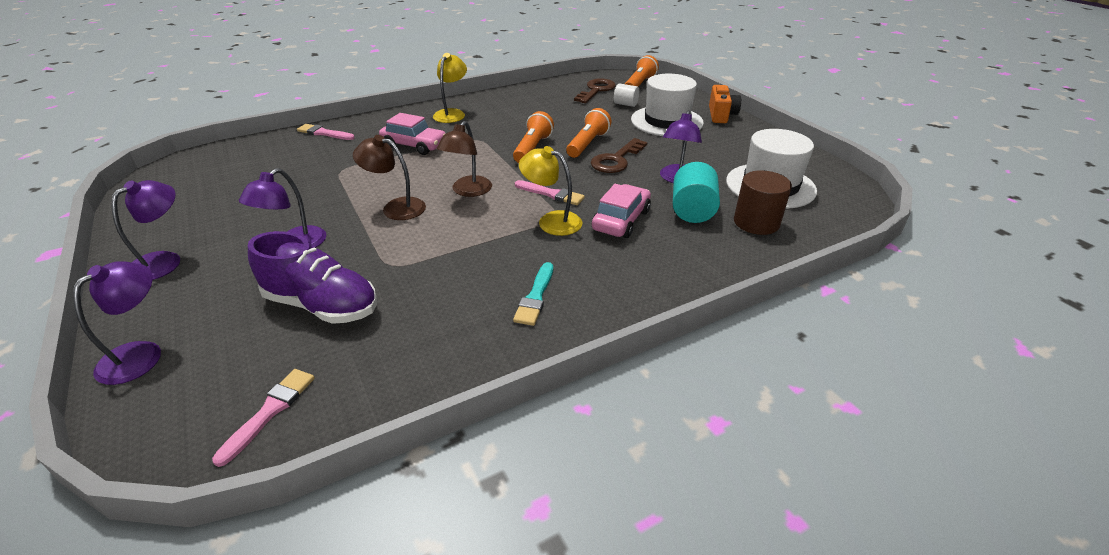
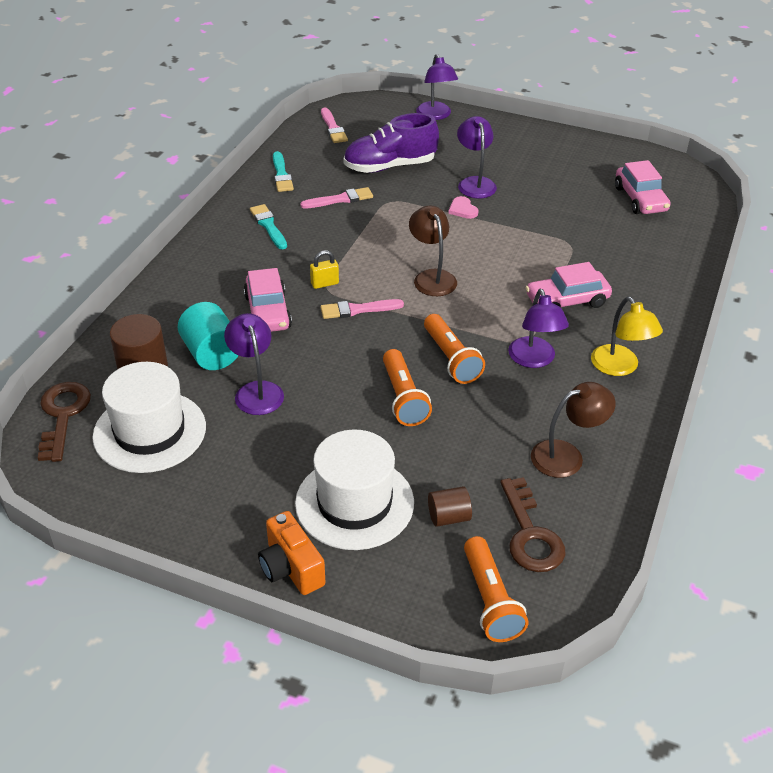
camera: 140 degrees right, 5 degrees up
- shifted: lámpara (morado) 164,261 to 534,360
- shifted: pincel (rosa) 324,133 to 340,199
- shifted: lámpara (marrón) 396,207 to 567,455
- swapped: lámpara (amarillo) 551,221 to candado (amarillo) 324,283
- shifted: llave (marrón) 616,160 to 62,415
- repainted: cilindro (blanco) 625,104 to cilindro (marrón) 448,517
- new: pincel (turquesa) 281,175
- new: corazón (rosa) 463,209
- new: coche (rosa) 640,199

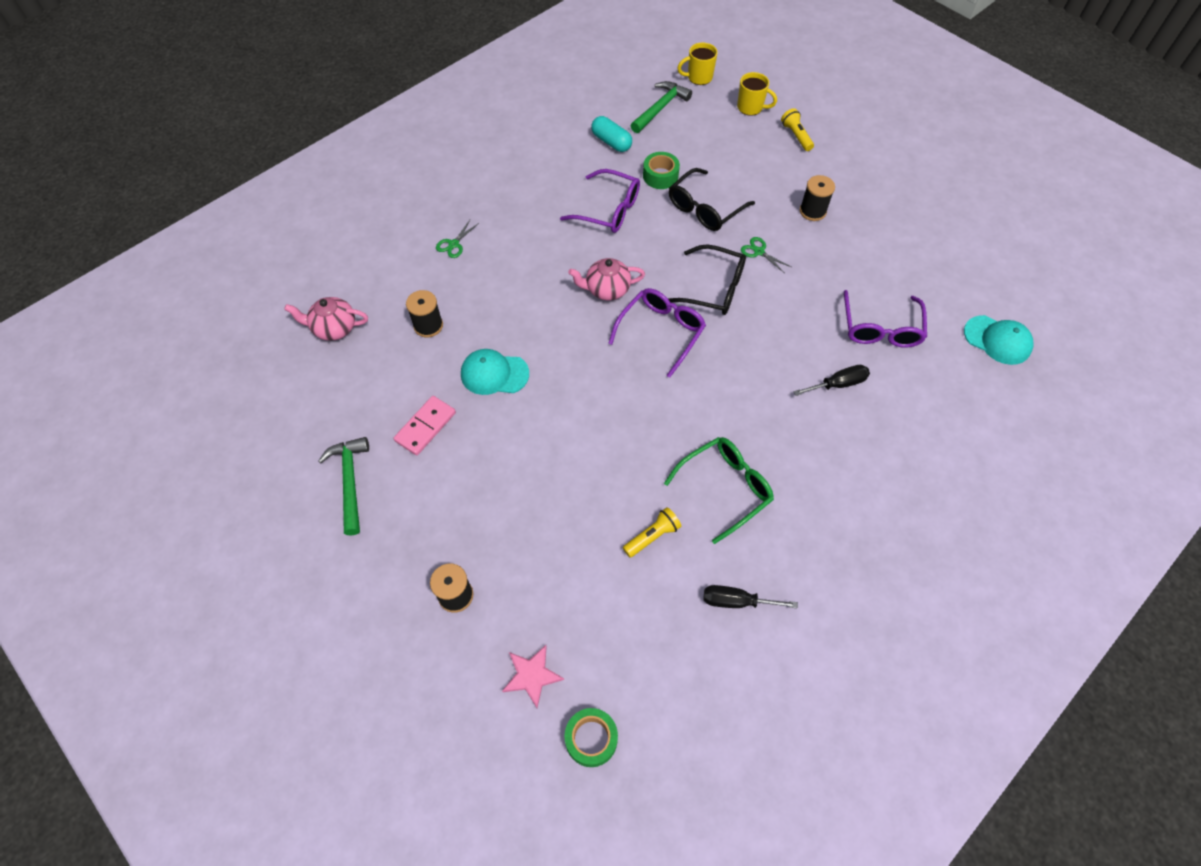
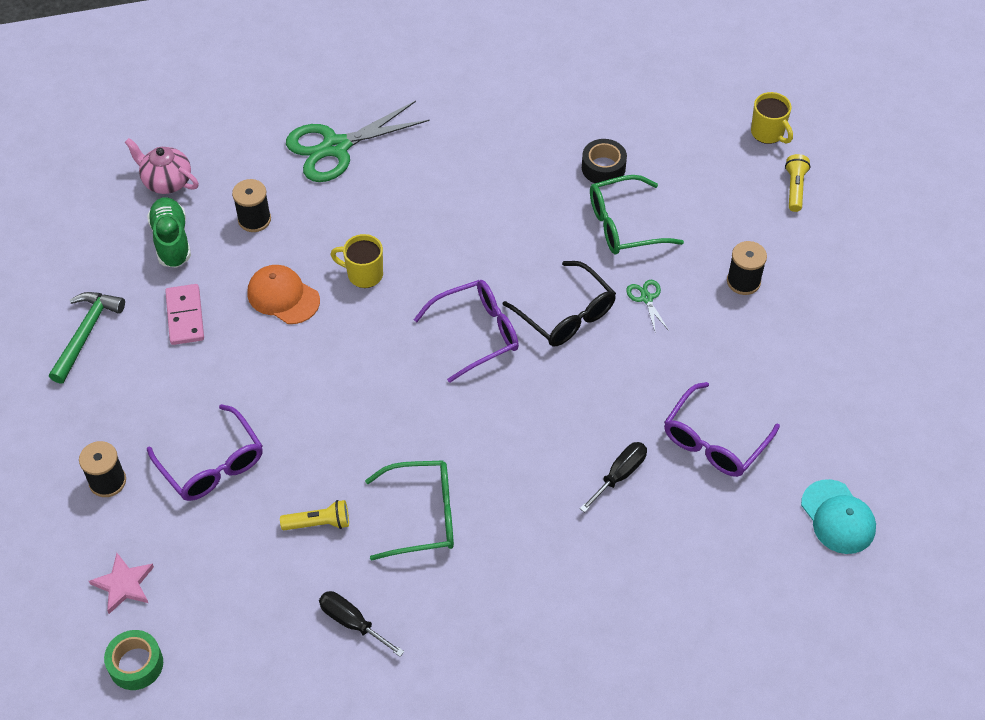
camera: 30 degrees right, 5 degrees down
- rotated: ficha de dominó (rosa) 425,427 = 185,316 75 degrees counterclockwise
- scaled: tijeras (verde) 454,244 = 335,147 x2.35
- repainted: gorra (turquesa) 494,374 to gorra (naranja) 283,296
- shifted: gafas (morado) 609,210 to 212,464
- gone: tetera (rosa) 607,289
- gone: cápsula (turquesa) 611,142
- gone: martillo (verde) 660,108
- repainted: cinta adhesiva (verde) 660,176 to cinta adhesiva (negro) 603,168
- repainted: gafas (negro) 705,208 to gafas (verde) 624,225
- shifted: taza (amarillo) 698,77 to 364,274
- rotated: destornillador (negro) 838,384 = 620,475 60 degrees counterclockwise
- new: zapato (verde) 171,241

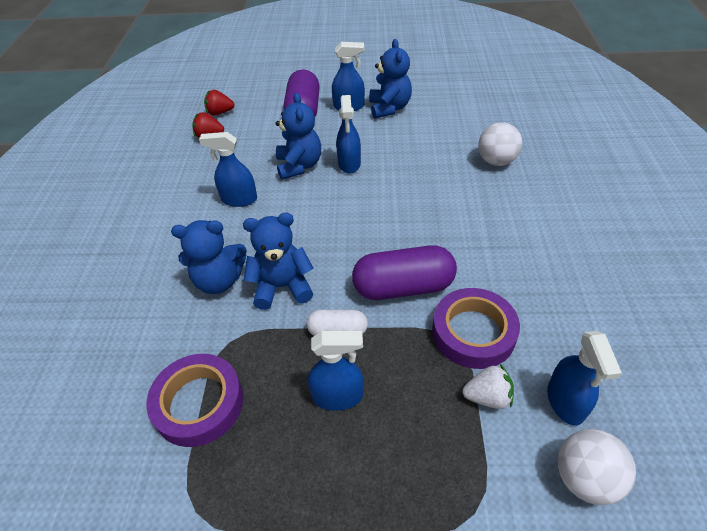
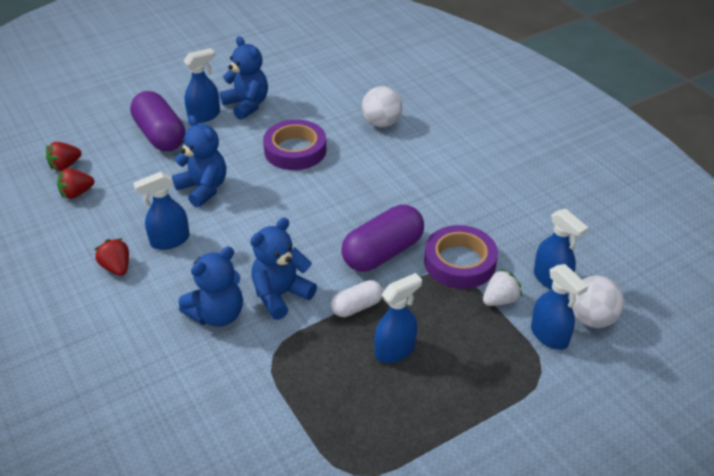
camera: 35 degrees left, 5 degrees down
- shifted: cinta adhesiva (morado) 199,403 to 295,150
- shifted: pulverizador (azul) 349,164 to 549,336
- new: fresa (rojo) 116,267

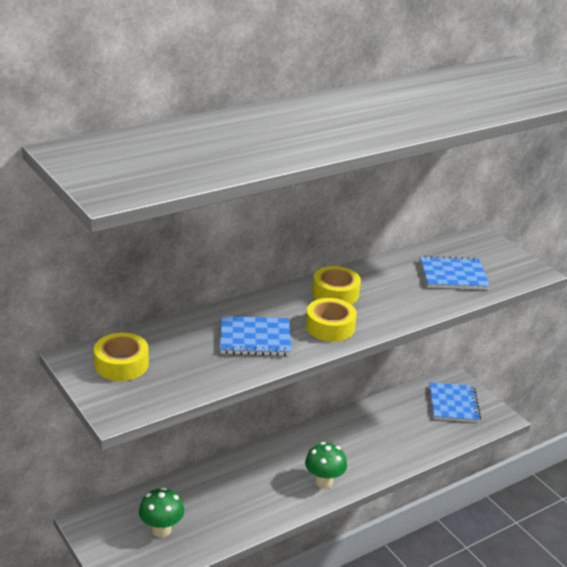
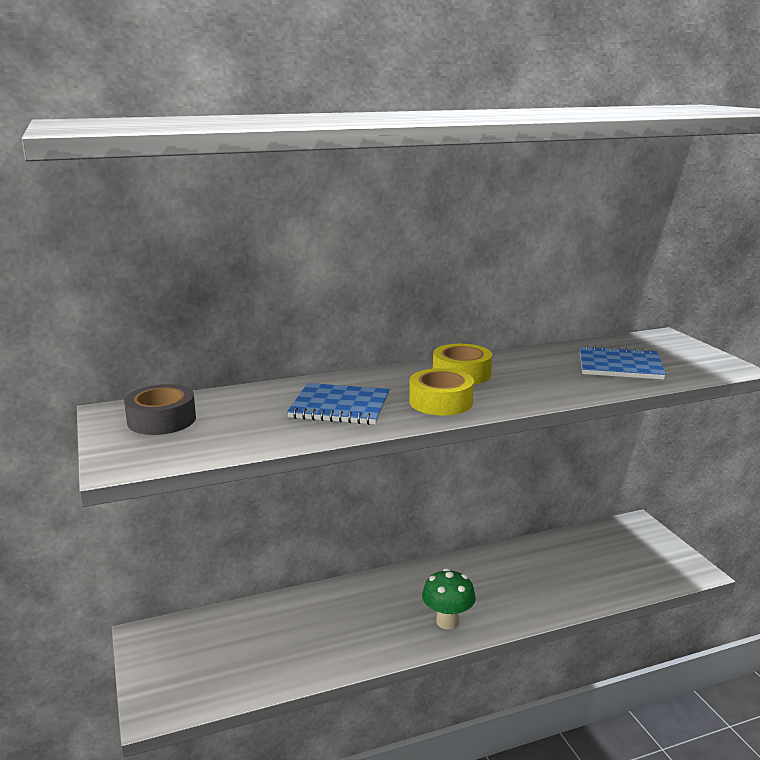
camera: 15 degrees right, 10 degrees down
- repainted: cinta adhesiva (amarillo) 121,364 to cinta adhesiva (gris) 161,420
- gone: seta (verde) 161,530
- gone: cuaderno (azul) 453,404

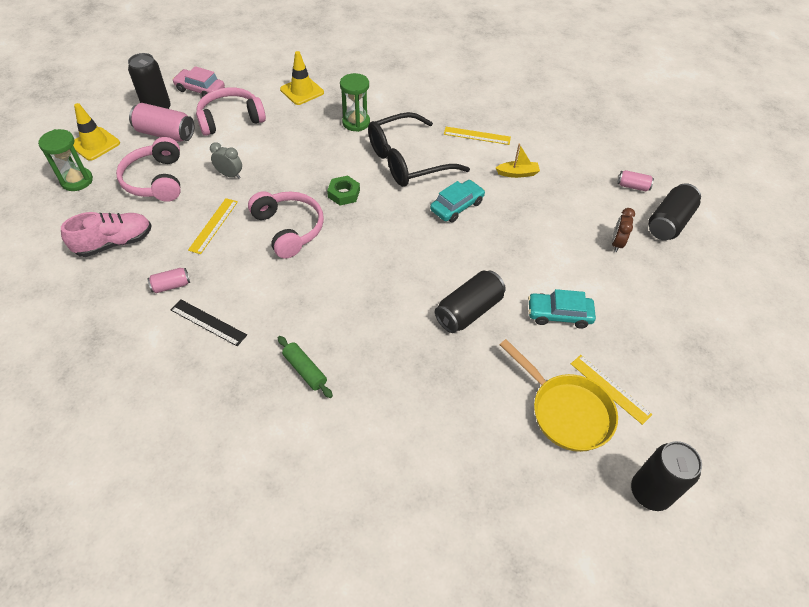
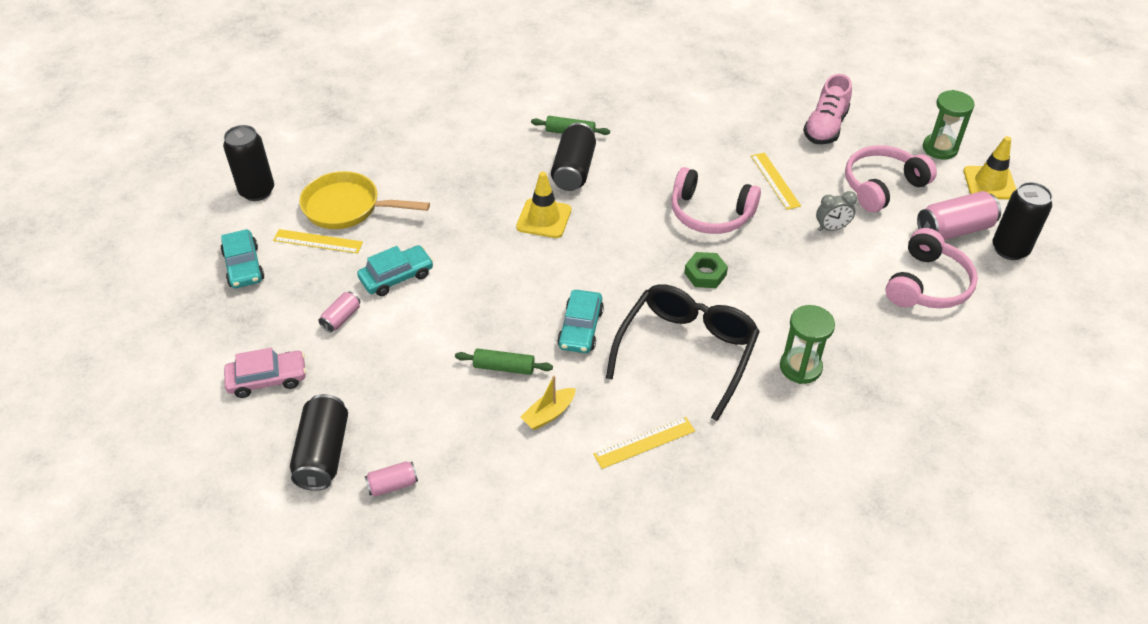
camera: 145 degrees right, 5 degrees down
- rotated: auriculares (rosa) 156,180 = 882,186 75 degrees counterclockwise
- shifted: lata (rosa) 171,285 to 341,318
- gone: regla (negro) 208,322
- shifted: coche (rosa) 200,89 to 267,379
- shifted: cono de tráfico (amarillo) 302,91 to 544,218
- shifted: lata (negro) 469,311 to 573,170
- gone: despertador (marrón) 616,243
- new: coche (turquesa) 244,266
- new: rodillo (verde) 504,367

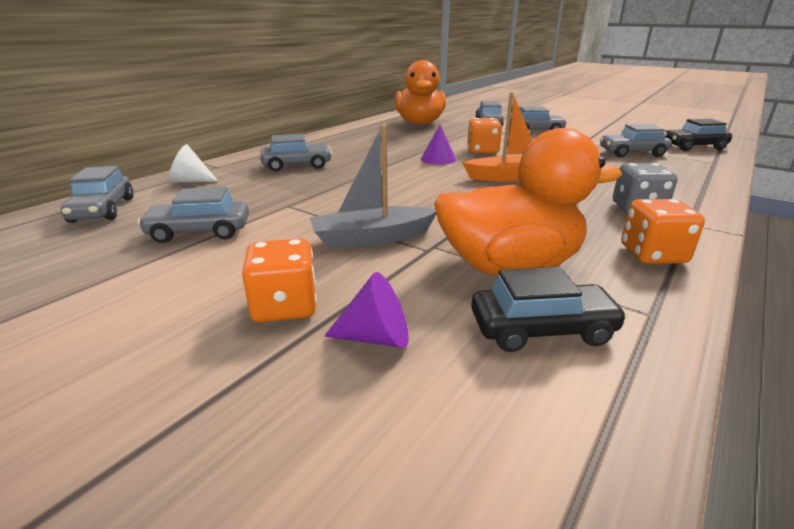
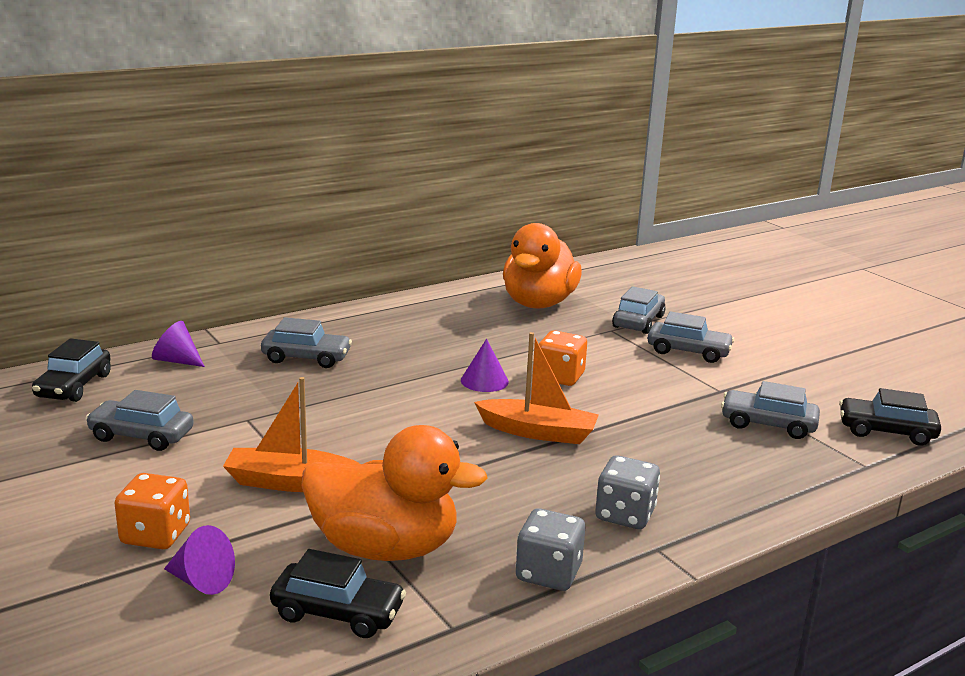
camera: 20 degrees right, 5 degrees down
- repainted: coche (gris) 103,210 to coche (negro) 74,386
- repainted: cono (blanco) 190,181 to cono (morado) 177,360
- repainted: barco (gris) 372,238 to barco (naranja) 290,482
- repainted: dado (naranja) 652,254 to dado (gris) 548,573

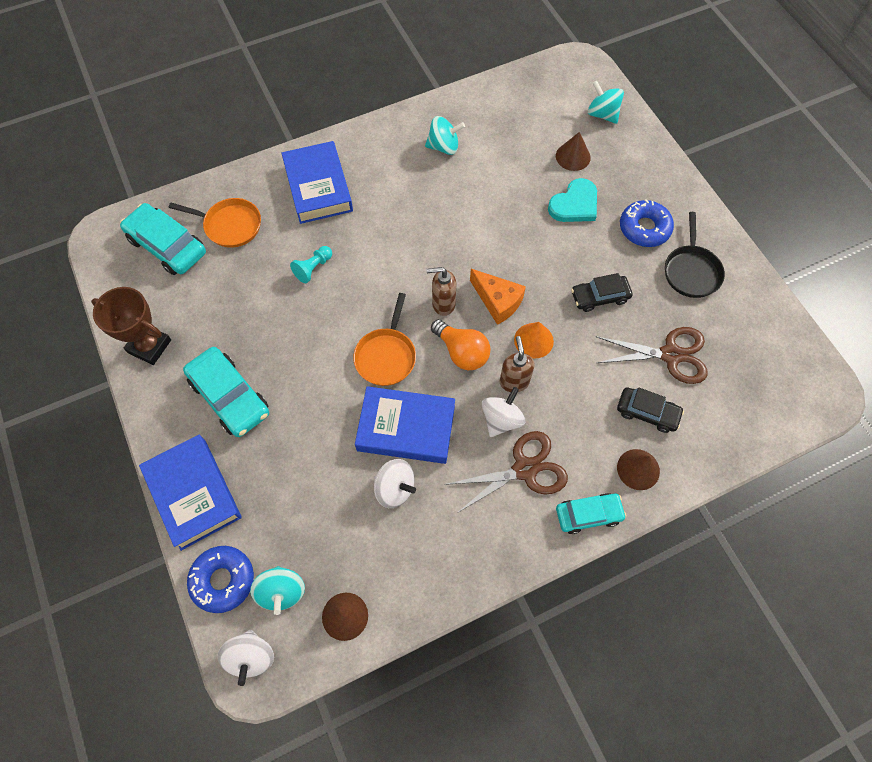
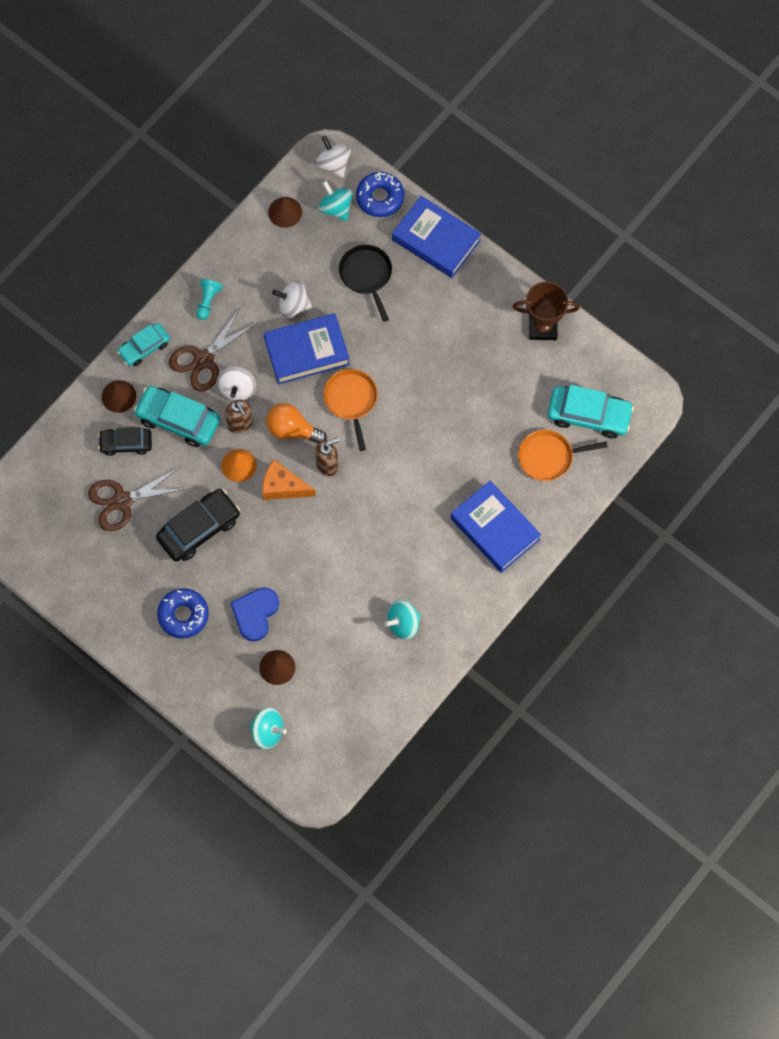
camera: 155 degrees right, 5 degrees up
- shifted: coche (turquesa) 230,397 to 178,420
- shifted: peón (turquesa) 313,268 to 208,301
- repainted: corazón (turquesa) 574,204 to corazón (azul) 255,613
- scaled: coche (negro) 599,297 = 199,529 x1.57
- shifted: sartén (negro) 691,271 to 366,275

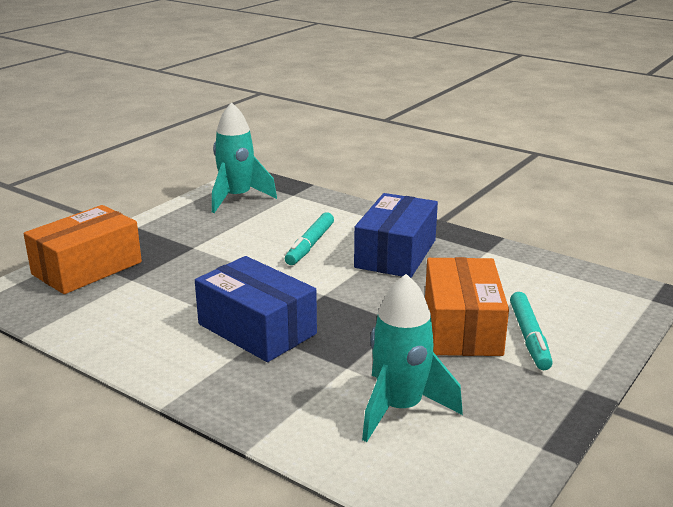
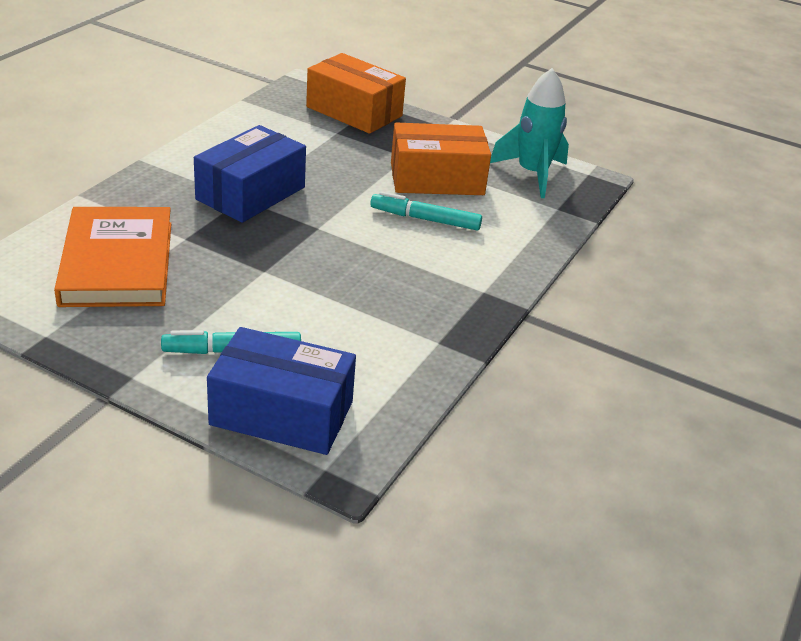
camera: 80 degrees right, 10 degrees up
- shifted: caja (azul) 396,254 to 282,413
- swapped: cohete (turquesa) 400,408 to libro (naranja) 117,263
- shifted: caja (naranja) 462,327 to 437,179

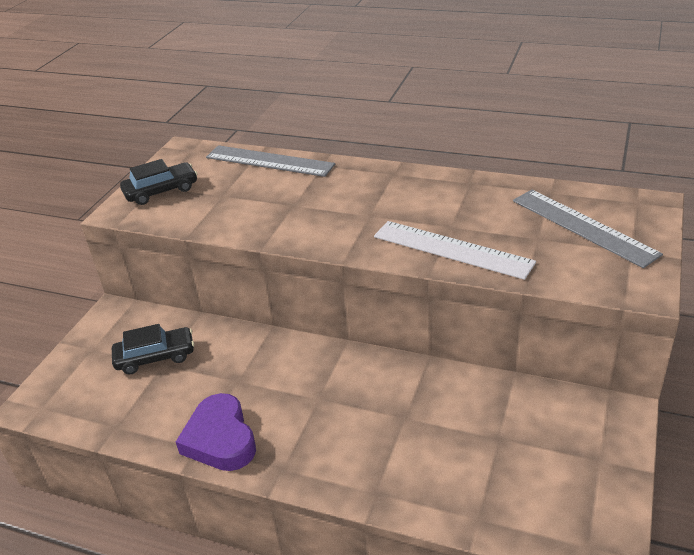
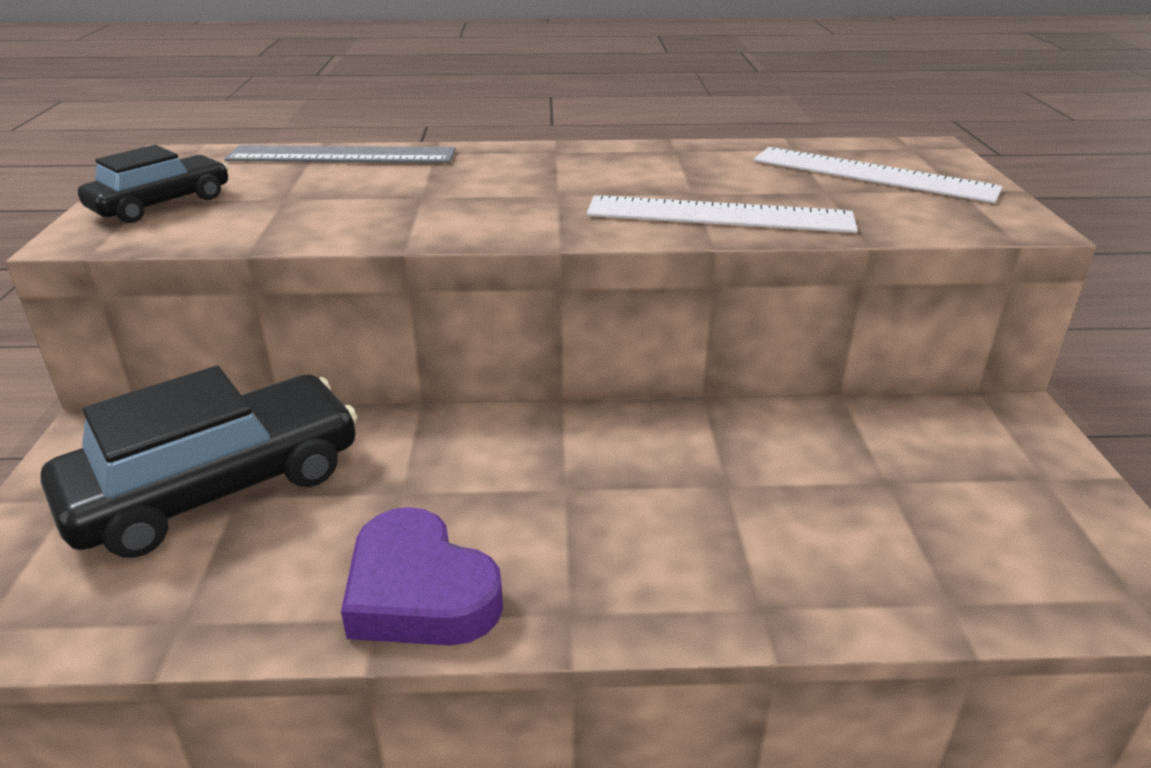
camera: 25 degrees left, 5 degrees down
- scaled: coche (negro) 155,357 = 216,487 x1.78
- repainted: regla (gris) 583,226 to regla (blanco) 872,174

